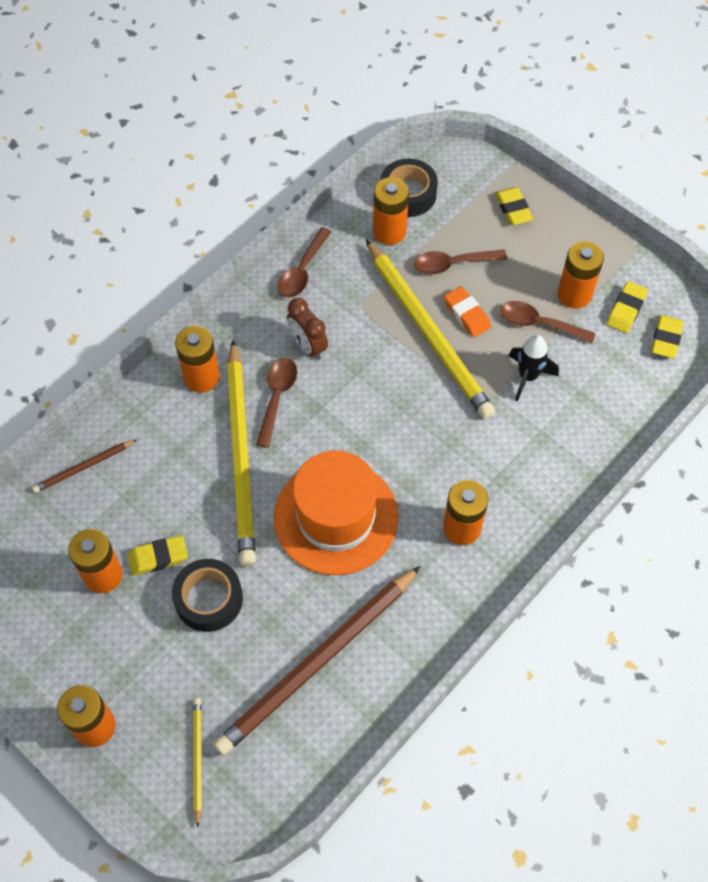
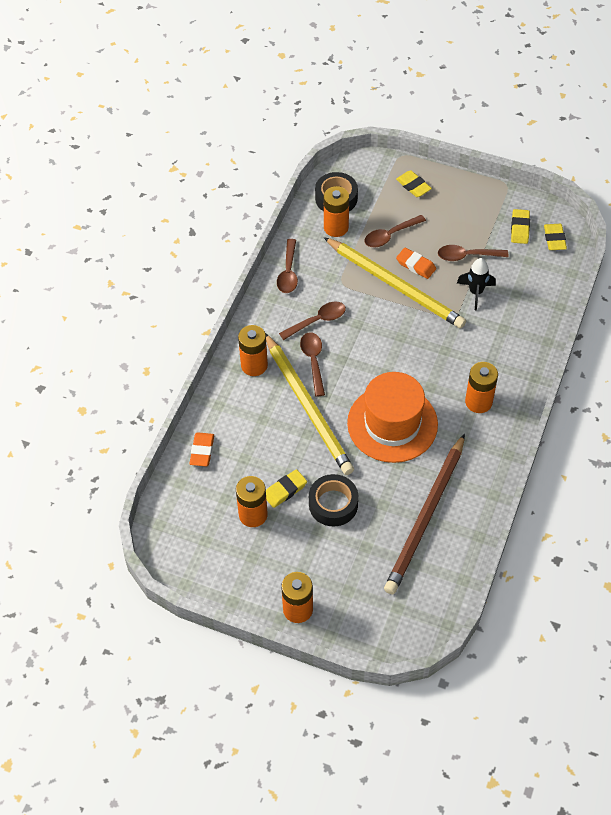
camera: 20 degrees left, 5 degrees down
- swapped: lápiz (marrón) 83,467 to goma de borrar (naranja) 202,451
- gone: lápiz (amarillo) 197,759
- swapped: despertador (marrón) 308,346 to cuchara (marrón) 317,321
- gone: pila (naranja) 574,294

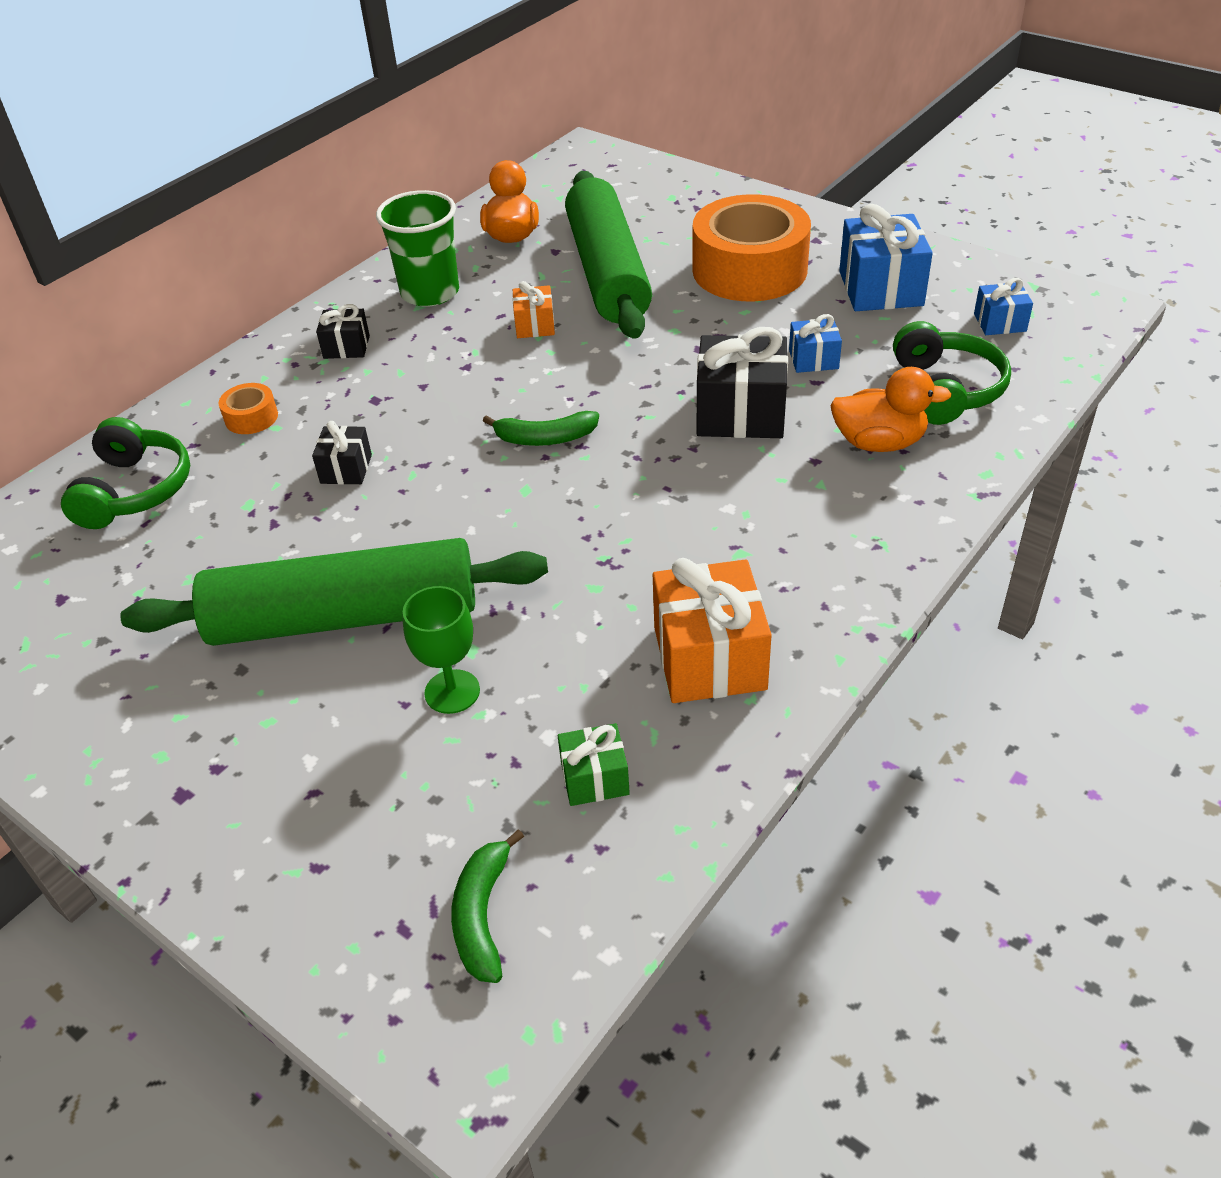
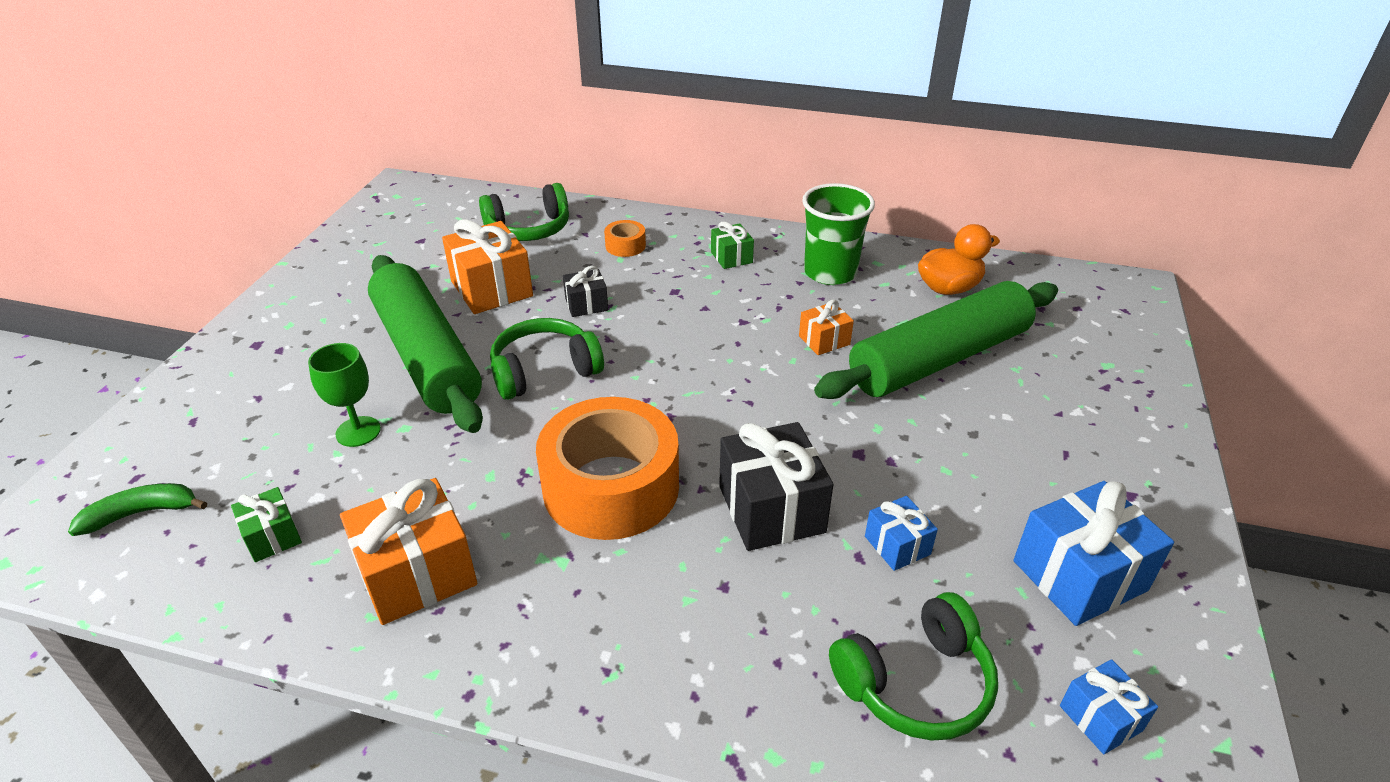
camera: 65 degrees right, 5 degrees down
- repainted: regalo (negro) 346,347 to regalo (verde) 731,257
- gone: plátano (verde) 544,438
- shifted: cinta adhesiva (naranja) 749,270 to 611,487
- gone: pato (naranja) 879,443
- new: regalo (naranja) 492,289
- new: auriculares (verde) 544,371

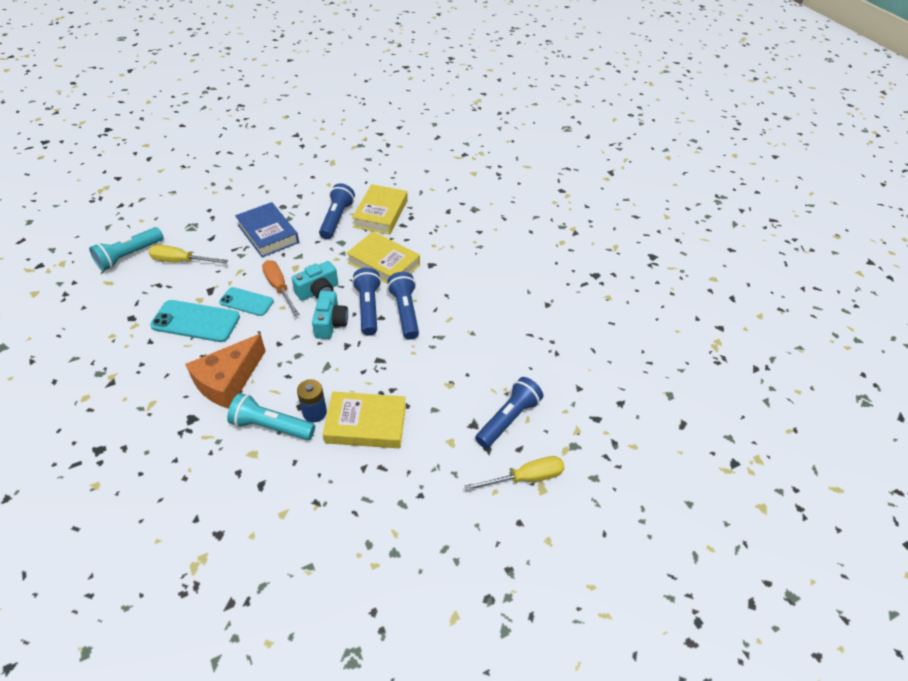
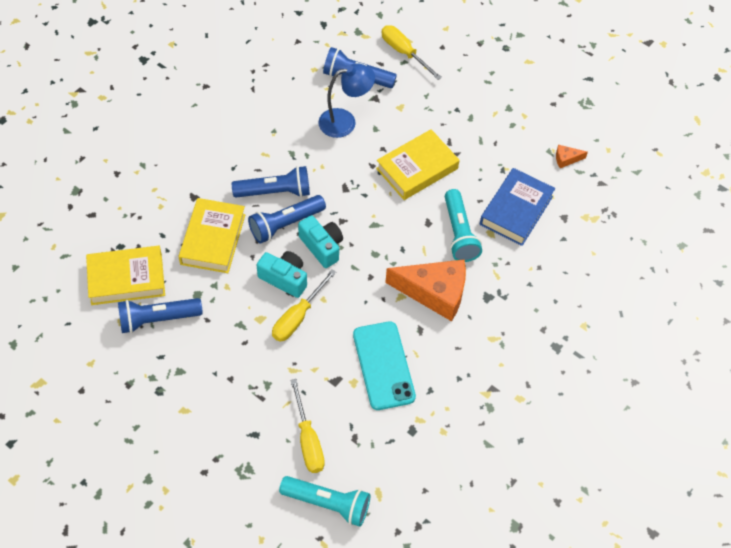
camera: 115 degrees left, 10 degrees up
- gone: móvil (turquesa) 246,302
- shifted: libro (azul) 268,234 to 516,210
- repainted: destornillador (naranja) 279,287 to destornillador (amarillo) 298,317
- gone: pila (azul) 314,412
- rotated: cámara (turquesa) 330,323 = 322,246 75 degrees clockwise
- rotated: libro (amarillo) 366,424 = 417,168 75 degrees clockwise
- rotated: lámpara de mano (azul) 405,312 = 275,192 150 degrees counterclockwise
- new: lámpara (azul) 345,121
- new: queso (naranja) 566,159

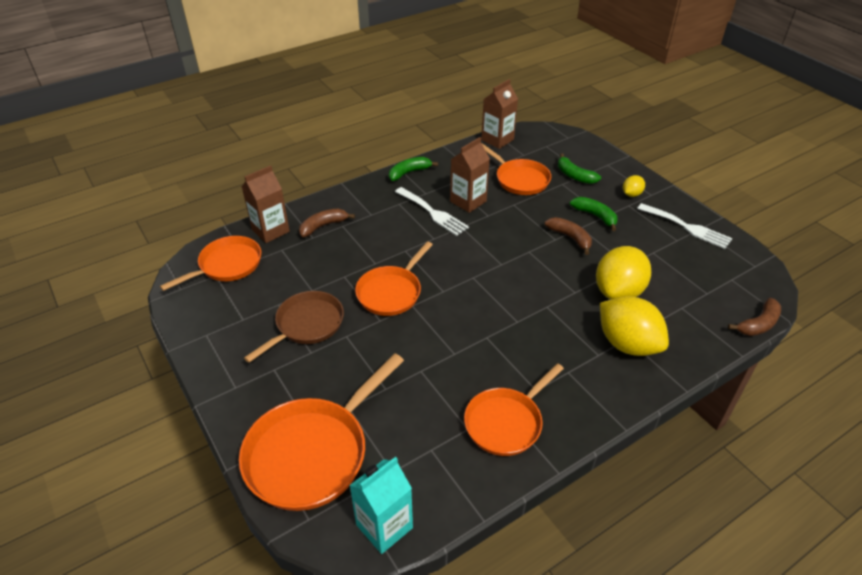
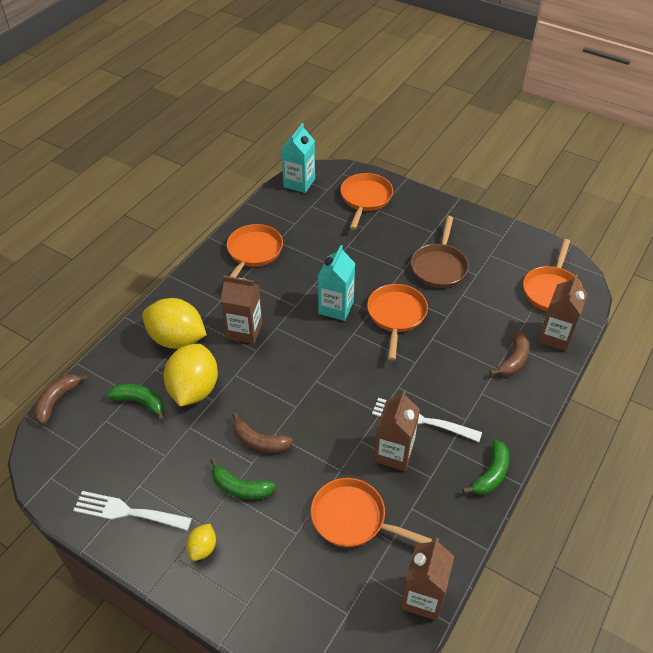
camera: 155 degrees right, 5 degrees up
- scaled: sartén (naranja) 313,453 = 365,199 x0.65
- shifted: plátano (verde) 574,176 to 140,402
- new: cartón de leche (marrón) 244,330
- new: cartón de leche (turquesa) 336,307

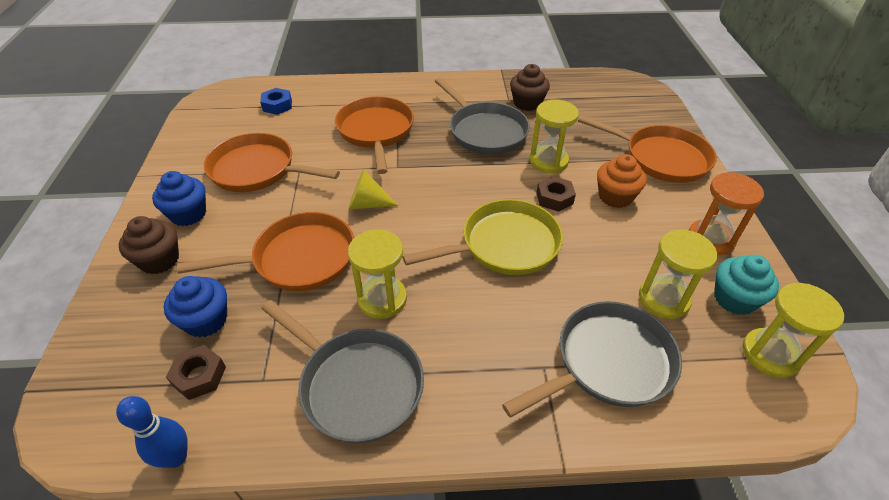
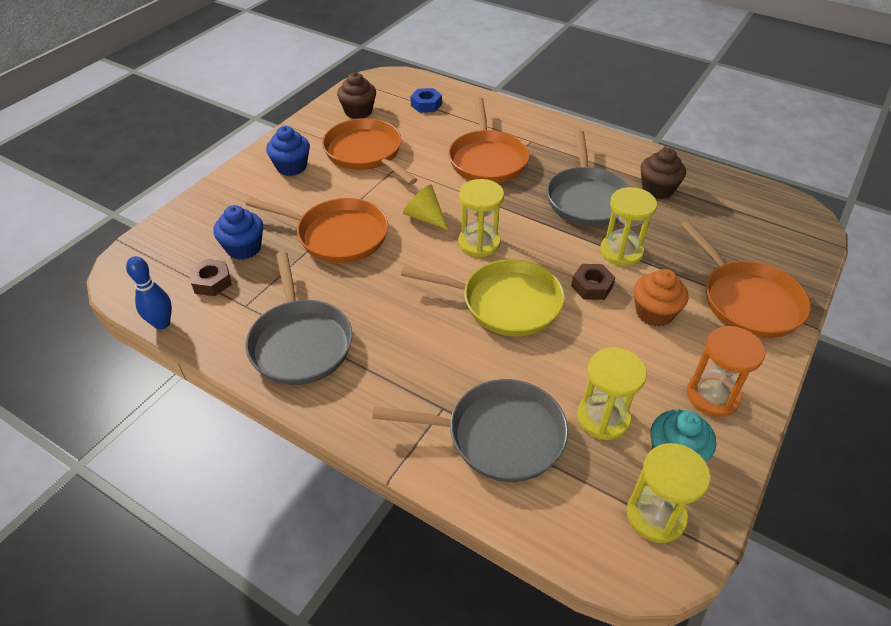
camera: 35 degrees right, 0 degrees up
- shifted: magdalena (marrón) 159,260 to 358,111
- rotated: sartén (naranja) 376,131 = 487,159 150 degrees clockwise
- shifted: reloj de arena (amarillo) 382,299 to 479,243

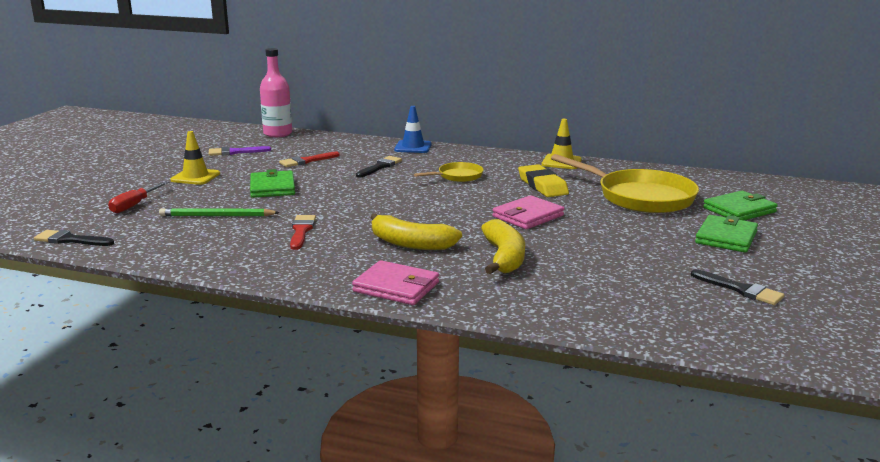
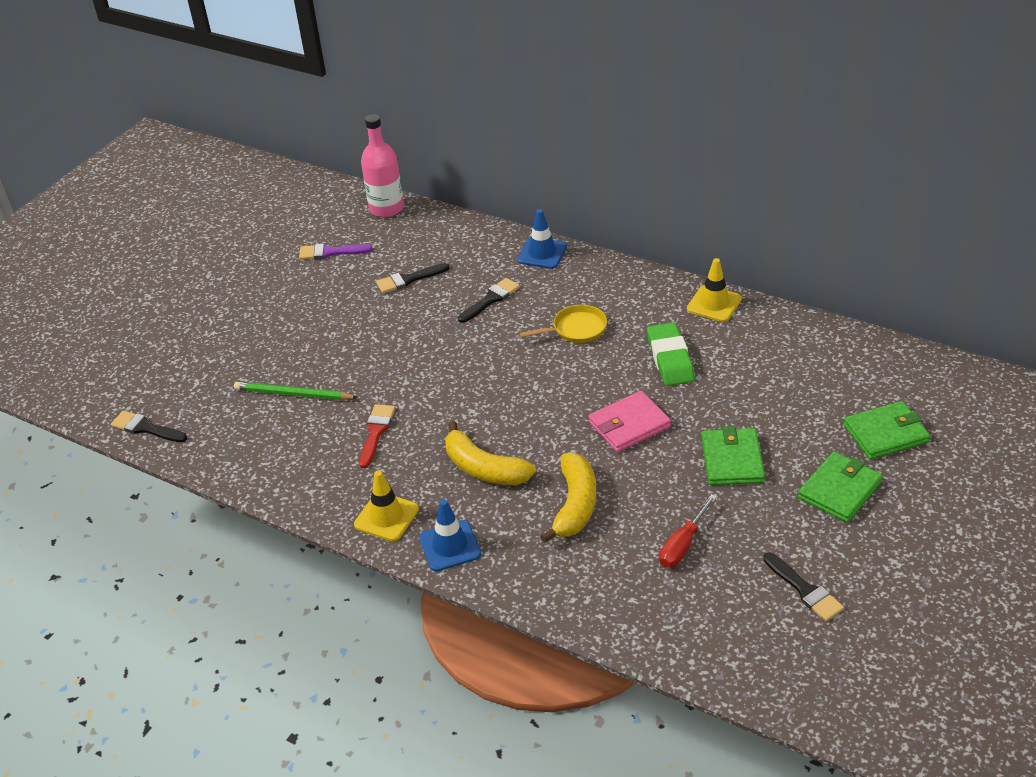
camera: 15 degrees right, 20 degrees up
- shifted: destornillador (rojo) 134,205 to 683,545
- shifted: cono de tráfico (amarillo) 195,177 to 386,517
- shifted: cartera (verde) 272,187 to 732,460
- repainted: pincel (rojo) 306,161 to pincel (negro) 408,279
- swapped: cartera (rosa) 396,287 to cono de tráfico (azul) 450,546
- repainted: goma de borrar (amarillo) 542,185 to goma de borrar (verde) 670,358
- gone: sartén (amarillo) 640,197

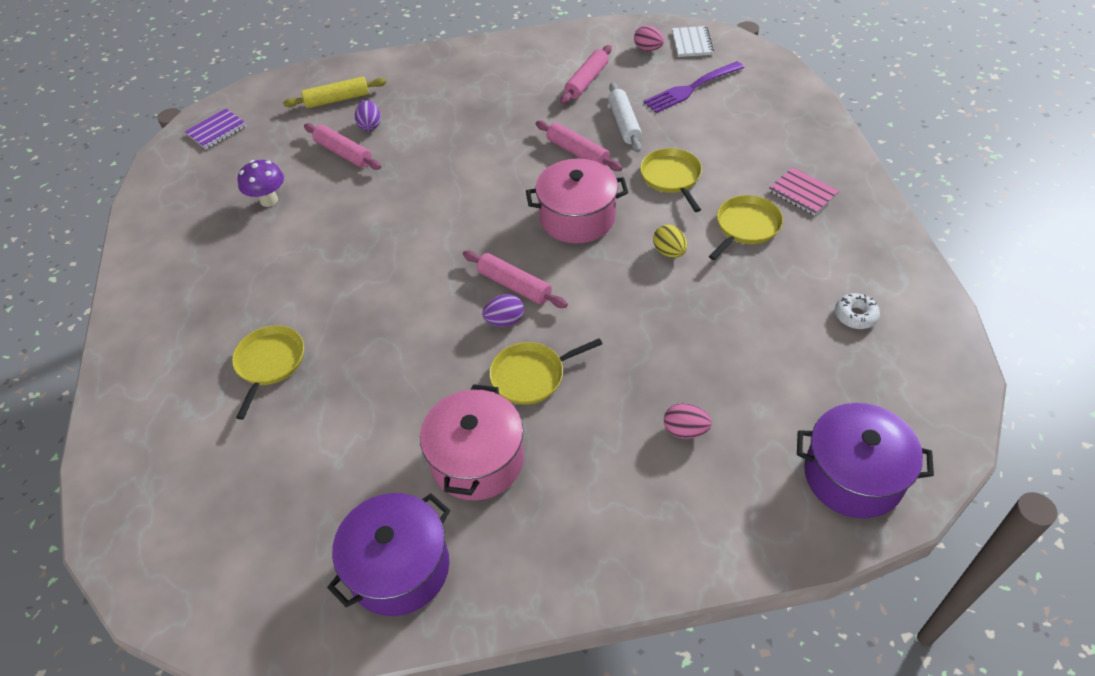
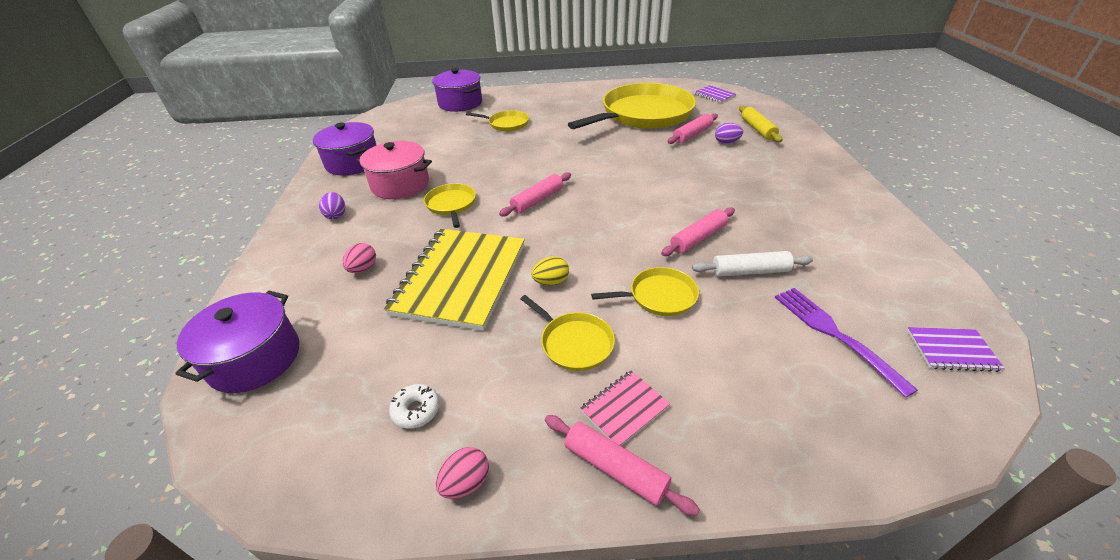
camera: 95 degrees right, 10 degrees down
- swapped: seta (morado) 269,200 to sartén (amarillo) 643,114
- shifted: huevo (morado) 505,321 to 336,215
- gone: olla (rosa) 577,218
- shifted: rodillo (rosa) 587,81 to 615,469
- shifted: huevo (rosa) 648,49 to 466,483
- repainted: cuaderno (blanco) 692,43 to cuaderno (morado) 951,350
- new: cuaderno (amarillo) 460,279
- new: olla (morado) 460,103

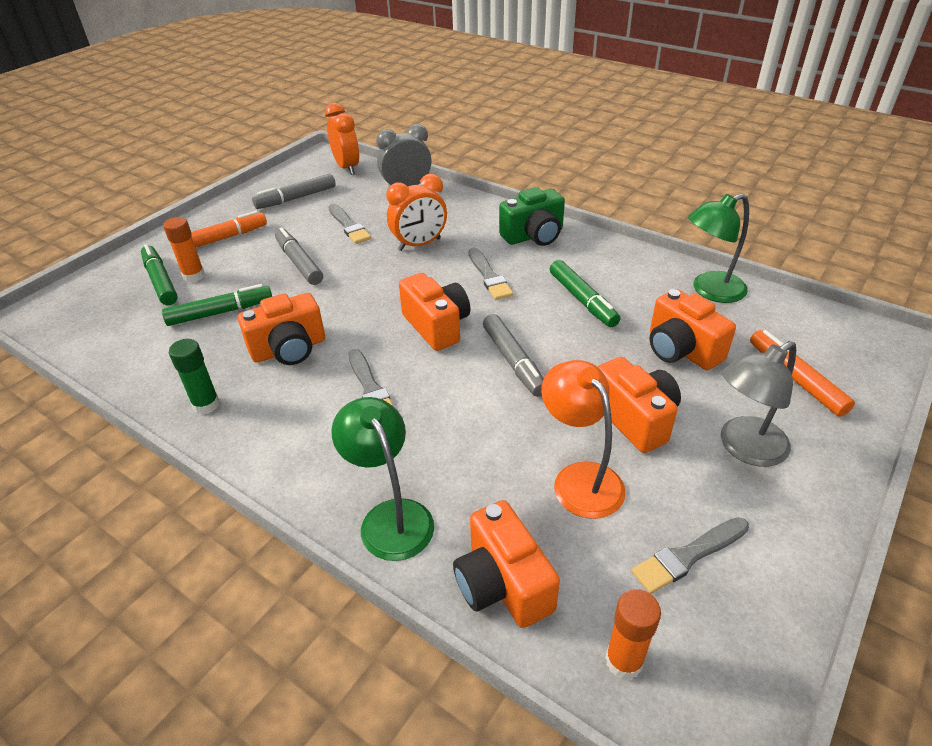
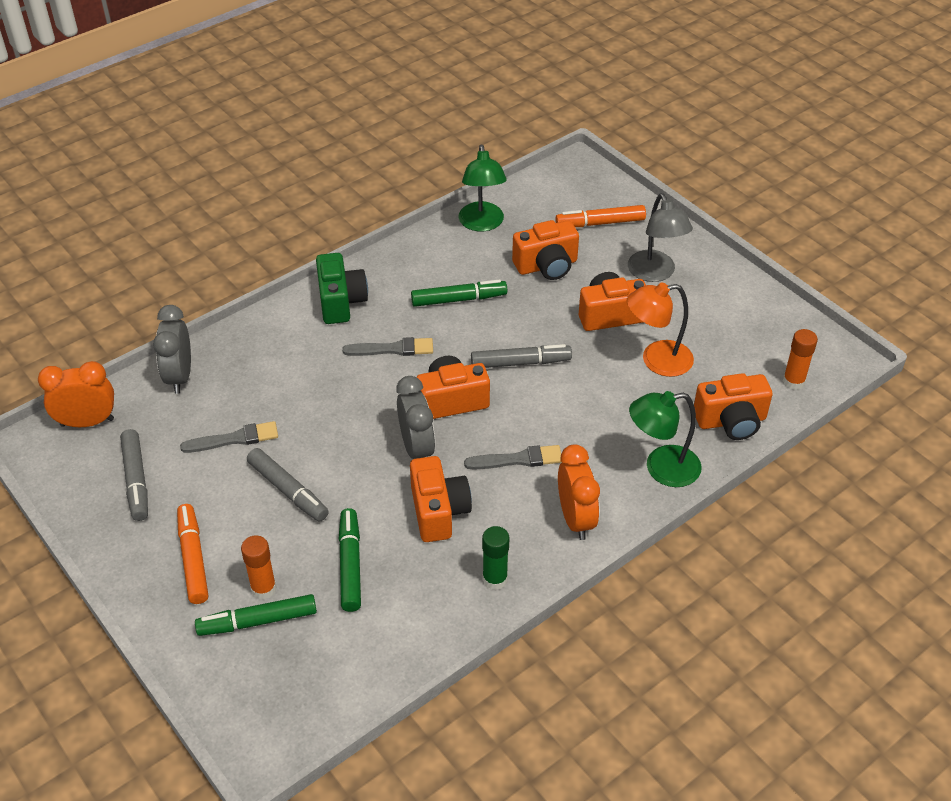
camera: 75 degrees left, 5 degrees up
- rotated: rotulador (gris) 299,262 = 288,490 120 degrees counterclockwise
- shifted: despertador (naranja) 419,244 to 575,519
- gone: pincel (gris) 688,556
- new: despertador (gris) 417,448

